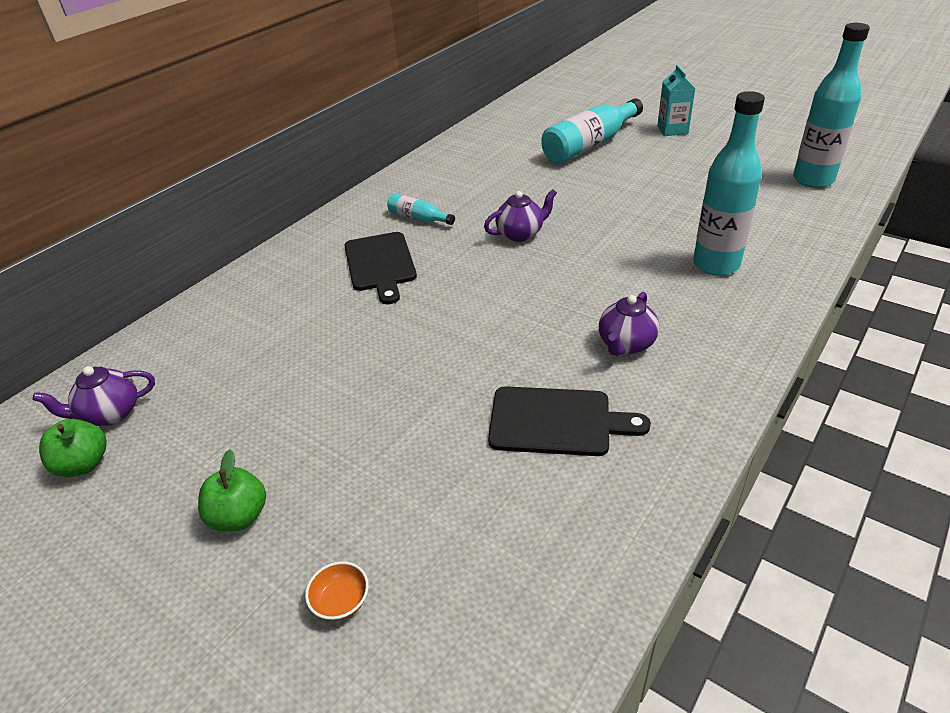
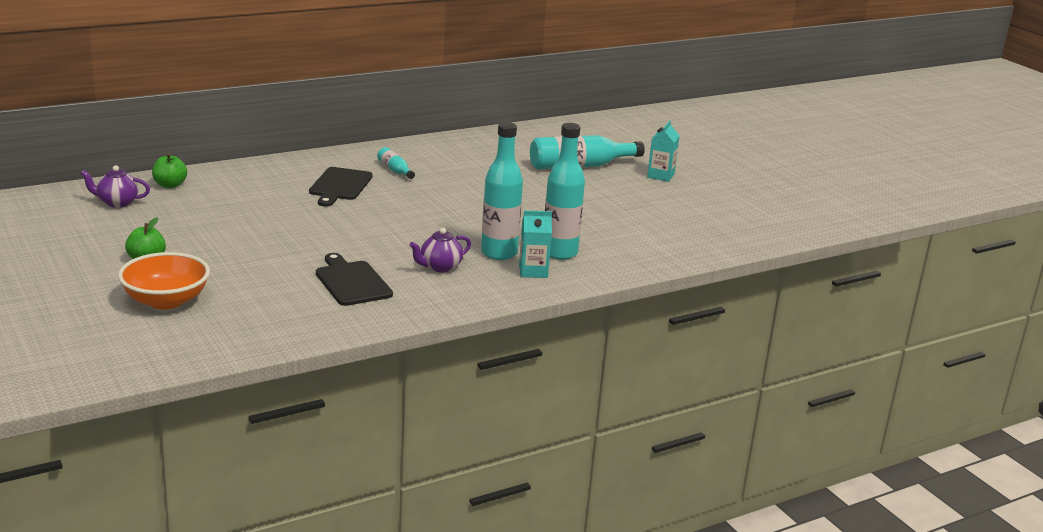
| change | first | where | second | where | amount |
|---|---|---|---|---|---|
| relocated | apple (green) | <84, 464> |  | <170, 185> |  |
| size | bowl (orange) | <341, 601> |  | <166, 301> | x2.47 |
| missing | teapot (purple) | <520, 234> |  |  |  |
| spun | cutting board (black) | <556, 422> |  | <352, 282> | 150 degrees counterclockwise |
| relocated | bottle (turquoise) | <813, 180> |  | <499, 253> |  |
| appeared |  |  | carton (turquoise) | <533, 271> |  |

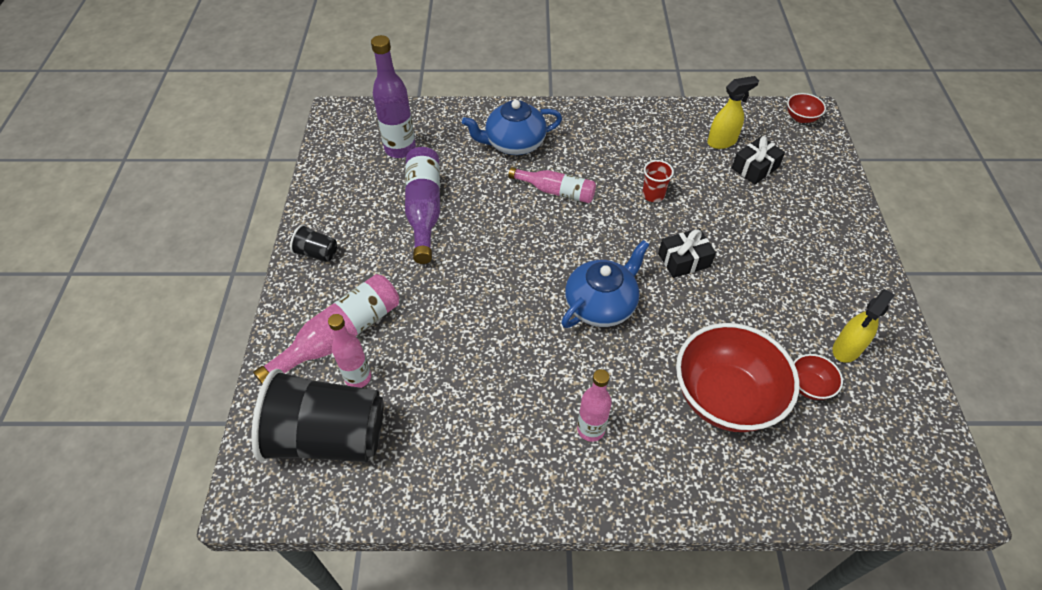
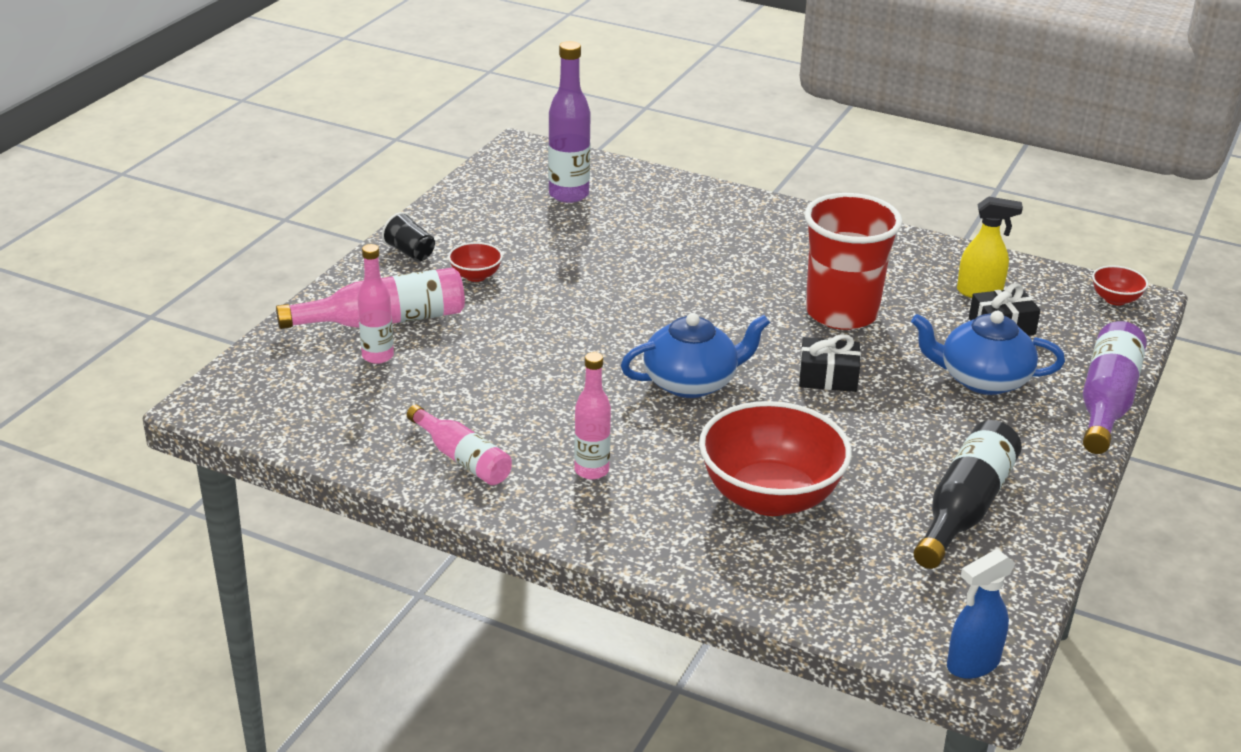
| change | first | where | second | where | amount |
|---|---|---|---|---|---|
| missing | cup (black) | <328, 436> |  |  |  |
| relocated | bottle (purple) | <424, 209> |  | <1106, 402> |  |
| relocated | teapot (blue) | <514, 143> |  | <982, 379> |  |
| relocated | bottle (pink) | <556, 191> |  | <462, 458> |  |
| size | cup (red) | <653, 195> |  | <841, 313> | x2.38 |
| relocated | bowl (red) | <809, 386> |  | <476, 276> |  |
| exchanged | spray bottle (yellow) | <846, 349> | bottle (black) | <964, 508> |  |
| appeared |  |  | spray bottle (blue) | <972, 664> |  |

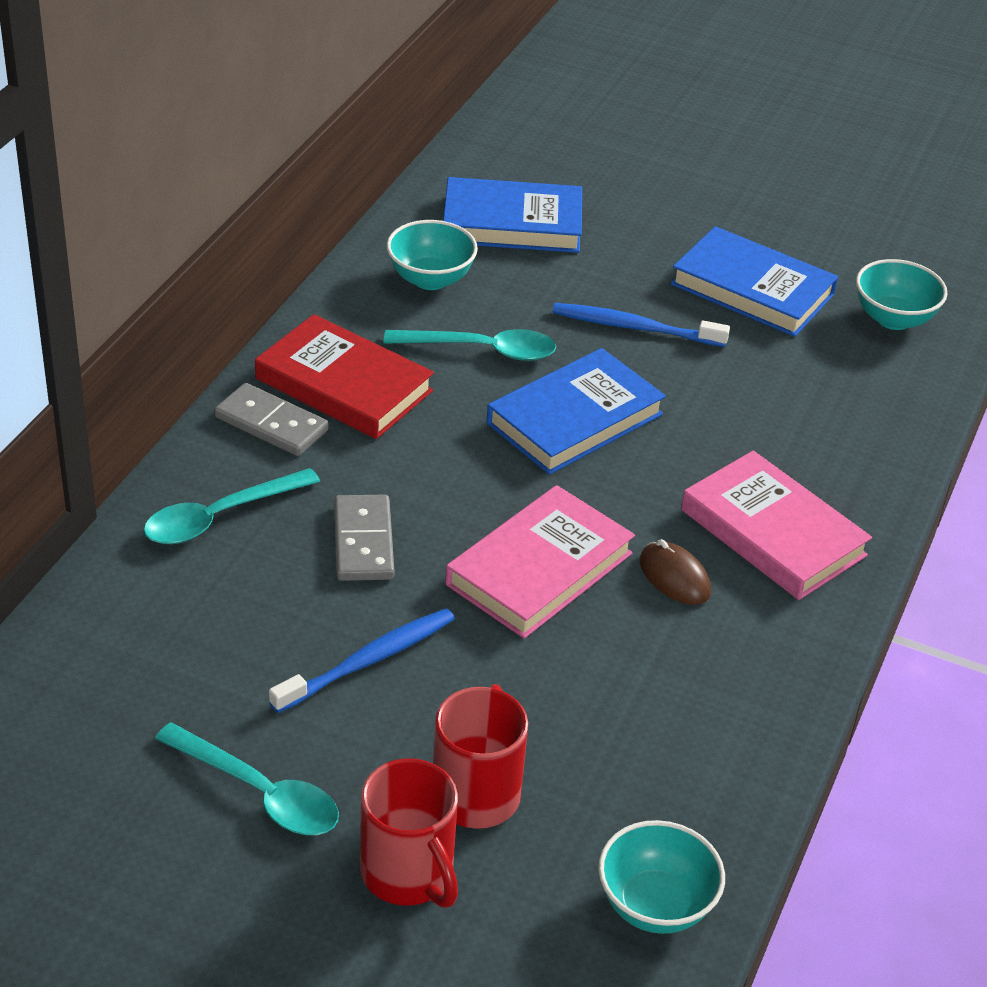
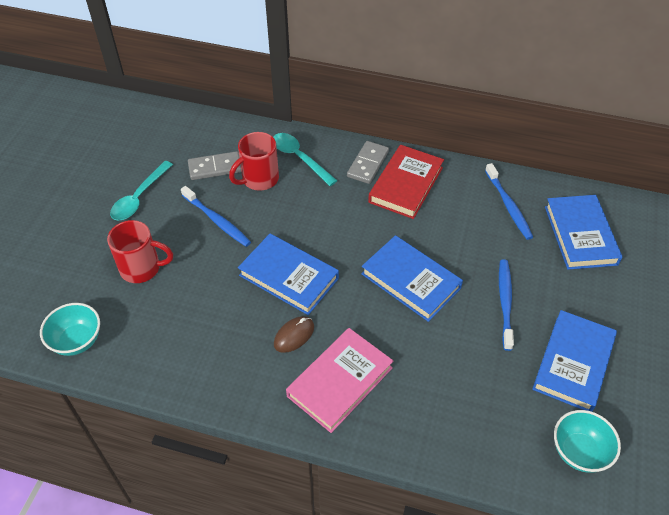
| change | first | where | second | where | amount |
|---|---|---|---|---|---|
| relocated | domino (grey) | <363, 542> |  | <215, 167> |  |
| relocated | mug (red) | <408, 874> |  | <259, 179> |  |
| missing | spoon (turquoise) | <482, 350> |  |  |  |
| exchanged | bowl (turquoise) | <430, 279> | toothbrush (blue) | <508, 206> |  |
| colour | book (pink) | <539, 569> | book (blue) | <288, 277> |  |

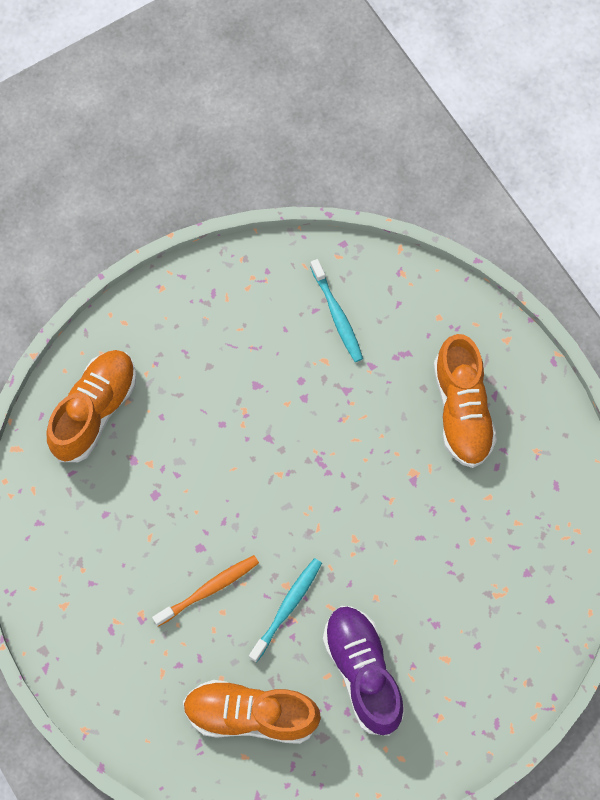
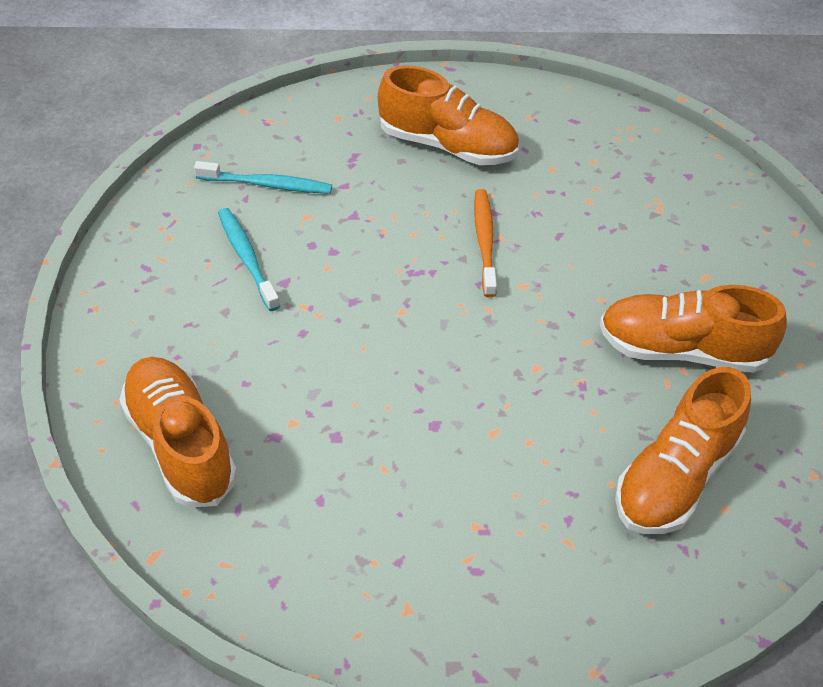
| change | first | where | second | where | amount |
|---|---|---|---|---|---|
| relocated | toothbrush (orange) | <209, 589> |  | <485, 241> |  |
| relocated | toothbrush (turquoise) | <287, 608> |  | <247, 258> |  |
| colour | shoe (purple) | <363, 672> | shoe (orange) | <682, 350> |  |

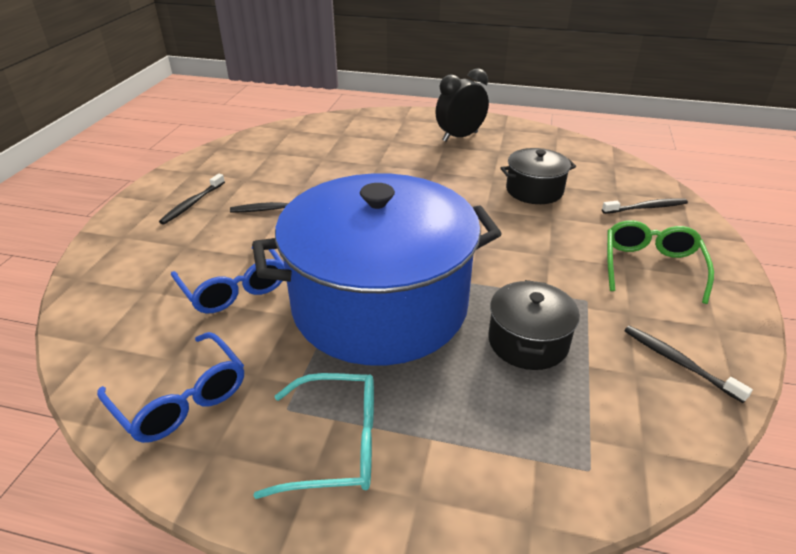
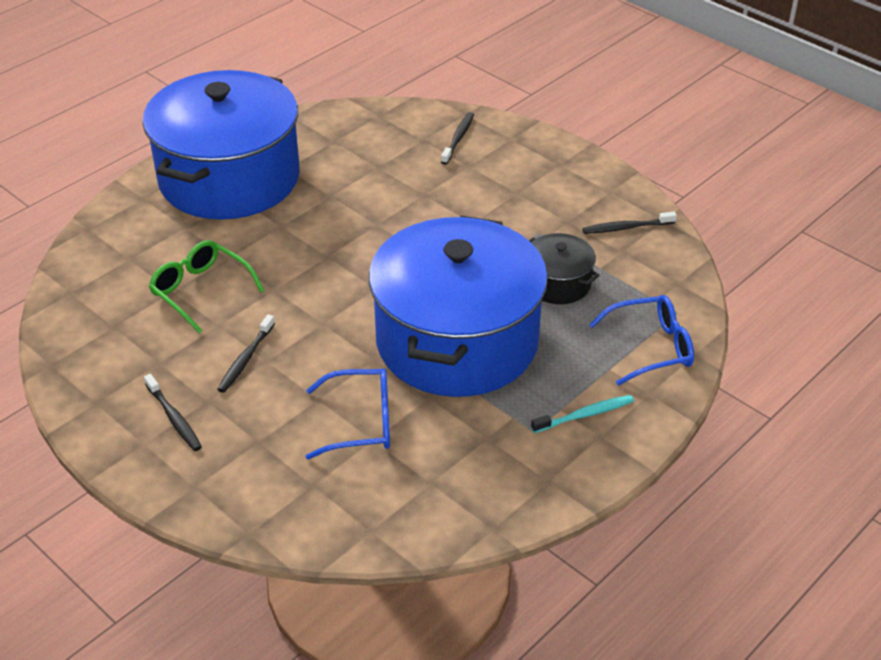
| change | first | where | second | where | amount |
|---|---|---|---|---|---|
| relocated | glasses (blue) | <182, 399> |  | <651, 347> |  |
| exchanged | glasses (turquoise) | <337, 444> | toothbrush (turquoise) | <584, 415> |  |
| exchanged | clock (black) | <460, 137> | pot (blue) | <229, 178> |  |
| missing | pot (black) | <534, 190> |  |  |  |
| relocated | glasses (green) | <651, 266> |  | <200, 291> |  |

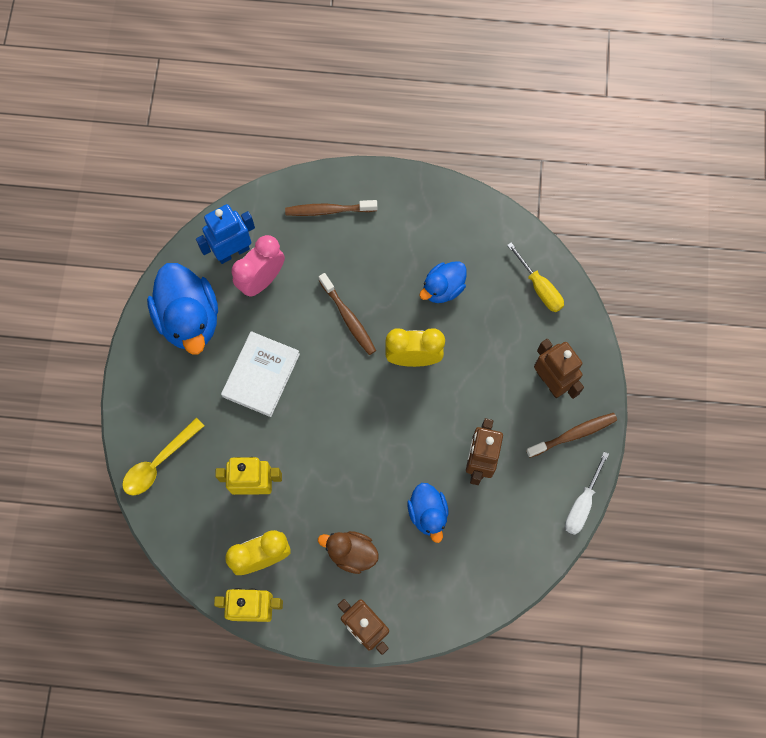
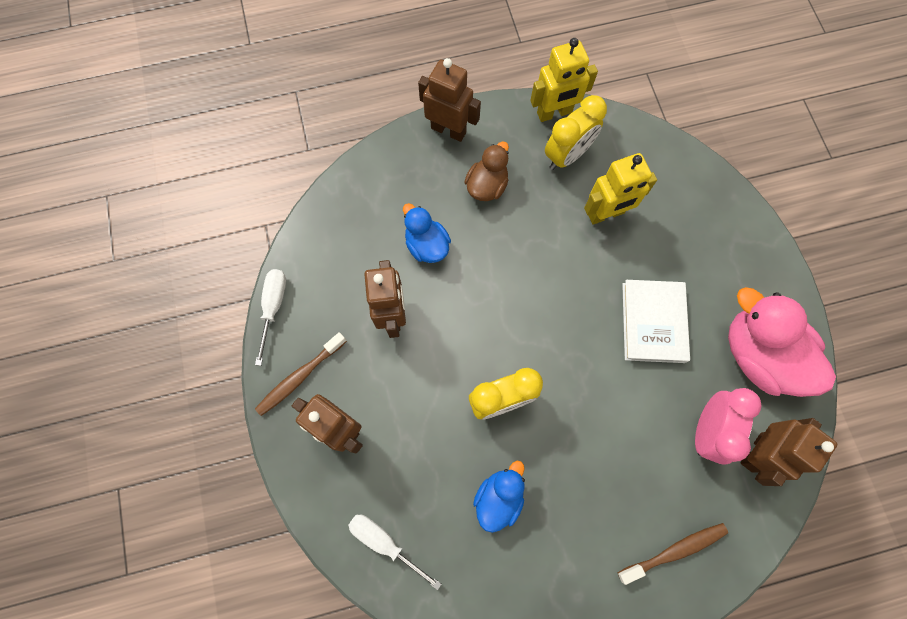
| change | first | where | second | where | amount |
|---|---|---|---|---|---|
| missing | spoon (yellow) | <158, 462> |  |  |  |
| colour | duck (blue) | <189, 319> | duck (pink) | <759, 355> |  |
| colour | robot (blue) | <232, 251> | robot (brown) | <756, 452> |  |
| spun | duck (brown) | <351, 553> |  | <487, 186> | 60 degrees counterclockwise |
| missing | toothbrush (brown) | <348, 318> |  |  |  |
| colour | screwdriver (yellow) | <539, 288> | screwdriver (white) | <385, 542> |  |

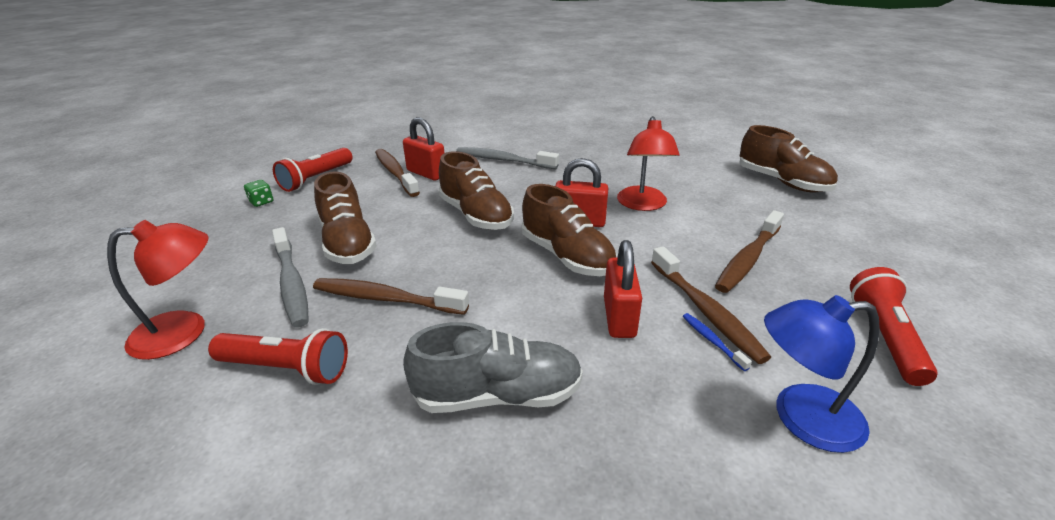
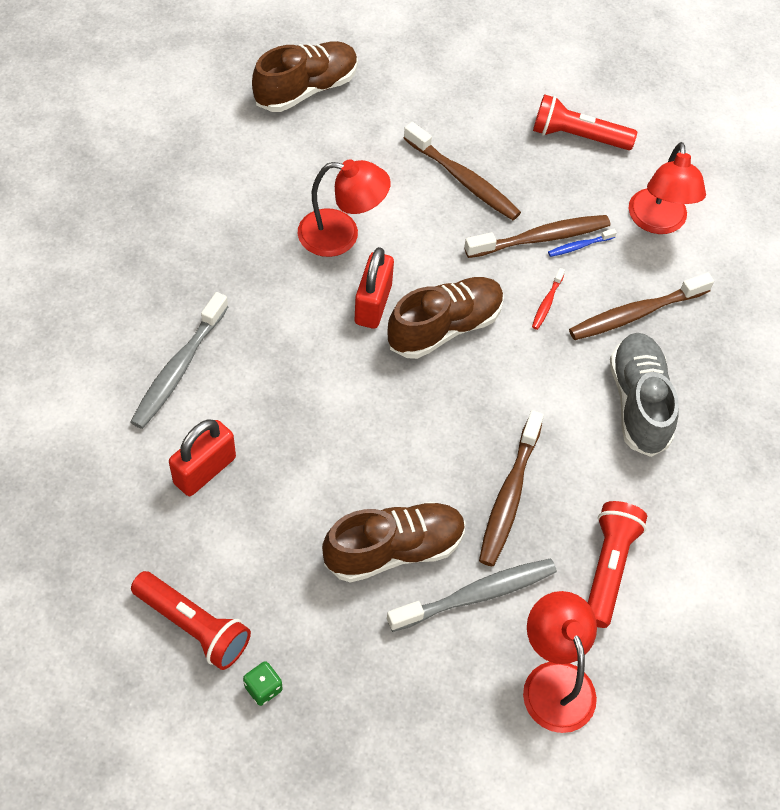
| change | first | where | second | where | amount |
|---|---|---|---|---|---|
| relocated | toothbrush (brown) | <395, 173> |  | <635, 314> |  |
| missing | shoe (brown) | <476, 215> |  |  |  |
| exchanged | padlock (red) | <619, 317> | toothbrush (red) | <547, 303> |  |
| colour | lamp (blue) | <801, 418> | lamp (red) | <658, 222> |  |

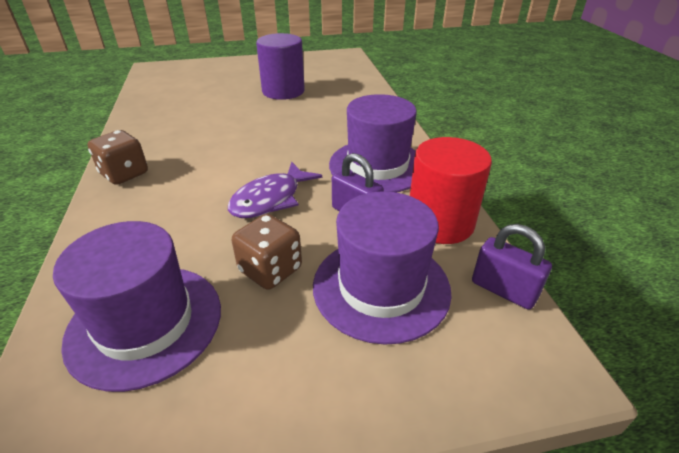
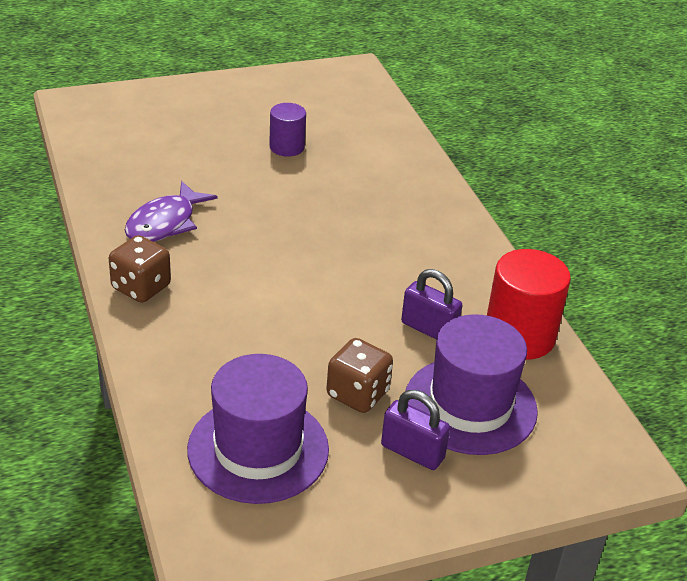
| change | first | where | second | where | amount |
|---|---|---|---|---|---|
| relocated | fish (purple) | <270, 199> |  | <165, 223> |  |
| size | cylinder (purple) | <283, 91> |  | <287, 147> | x0.60 |
| missing | hat (purple) | <377, 166> |  |  |  |
| relocated | padlock (purple) | <503, 290> |  | <412, 452> |  |

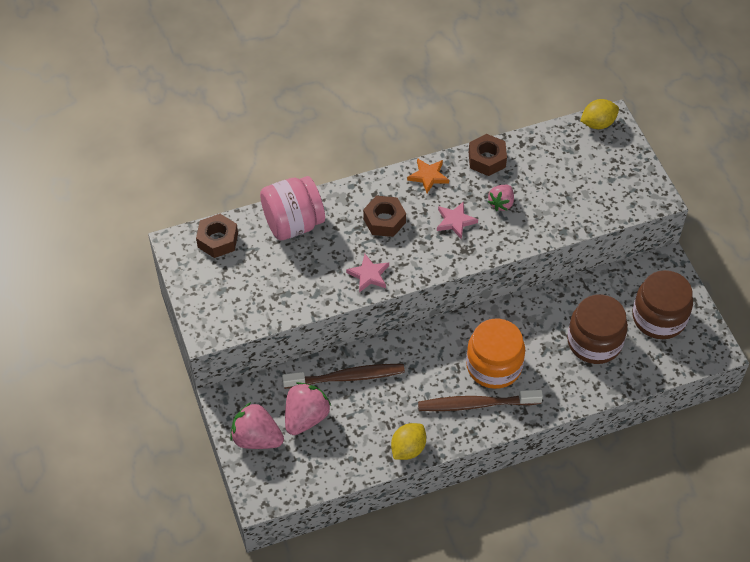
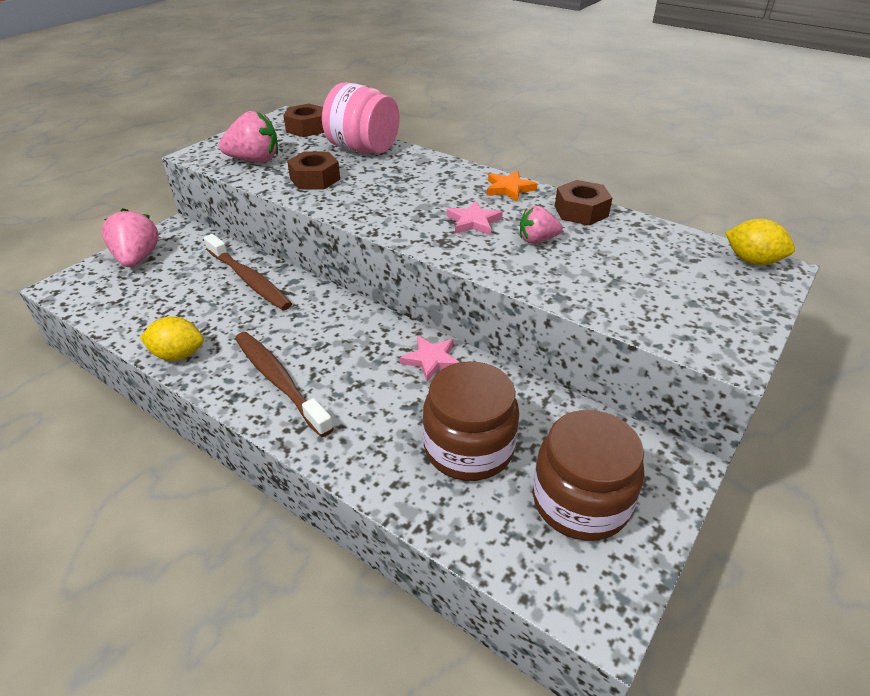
| change | first | where | second | where | amount |
|---|---|---|---|---|---|
| relocated | strawberry (pink) | <306, 417> |  | <255, 160> |  |
| relocated | star (pink) | <369, 275> |  | <431, 360> |  |
| relocated | nut (brown) | <384, 221> |  | <315, 179> |  |
| missing | jar (orange) | <494, 366> |  |  |  |

